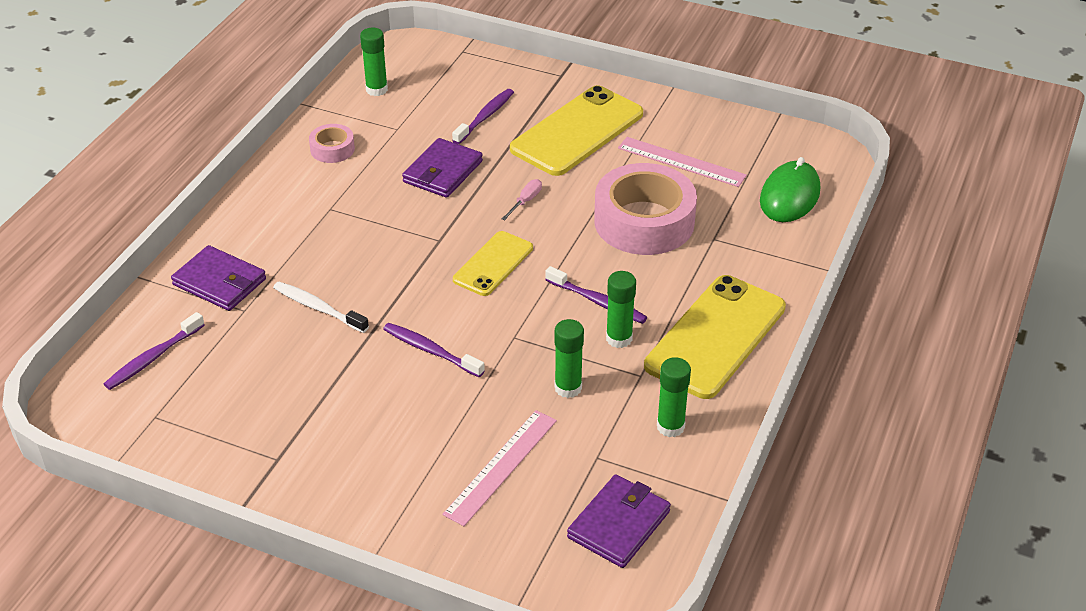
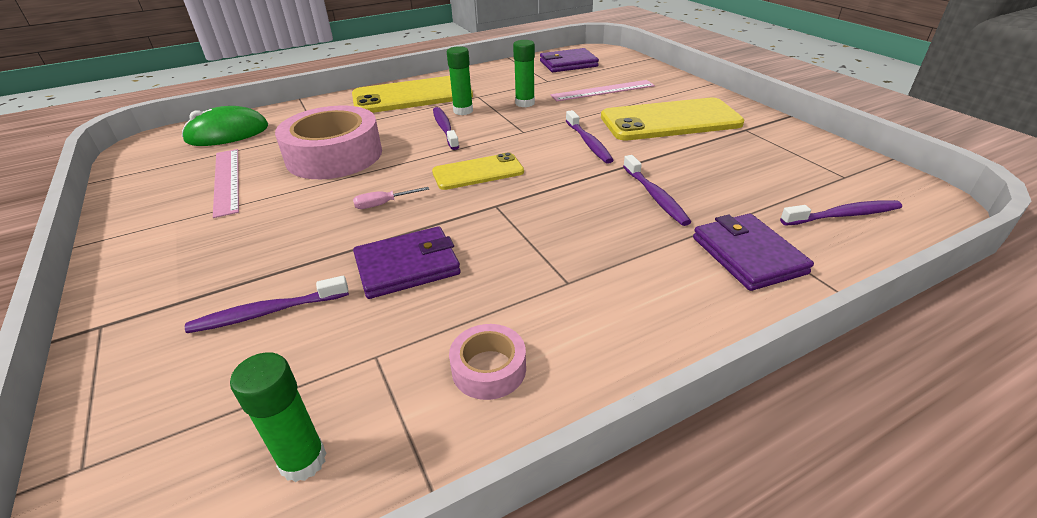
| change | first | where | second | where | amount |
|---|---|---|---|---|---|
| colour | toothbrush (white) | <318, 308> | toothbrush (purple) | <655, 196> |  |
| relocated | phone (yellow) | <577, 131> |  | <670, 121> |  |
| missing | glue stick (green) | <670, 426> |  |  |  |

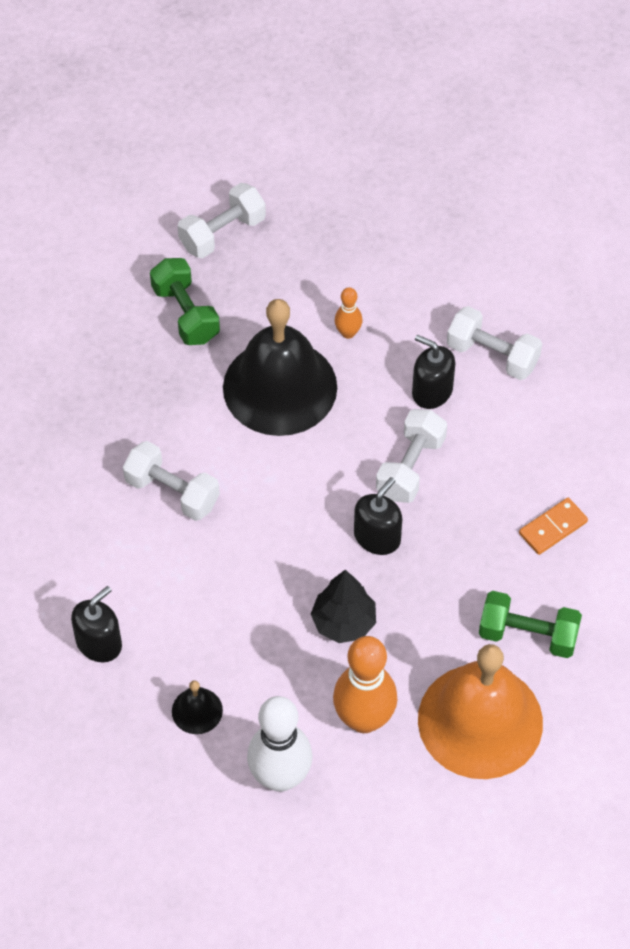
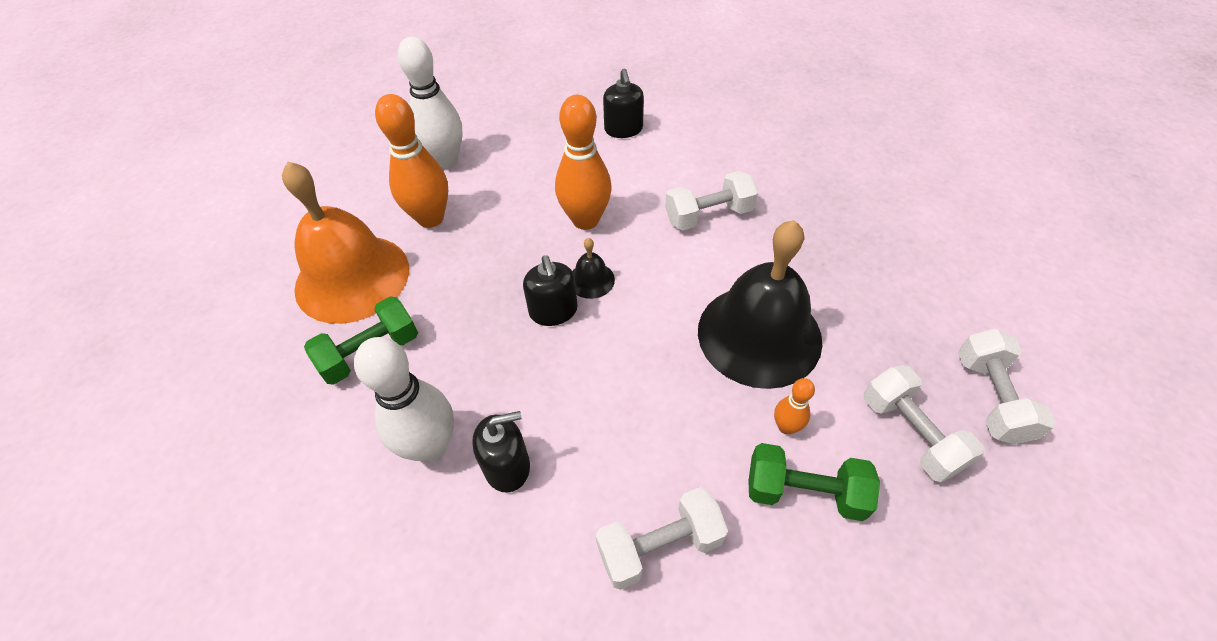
| change | first | where | second | where | amount |
|---|---|---|---|---|---|
| relocated | dumbbell (green) | <185, 314> |  | <804, 492> |  |
| relocated | bell (black) | <197, 710> |  | <591, 280> |  |
| missing | tree (black) | <344, 622> |  |  |  |
| relocated | dumbbell (white) | <410, 467> |  | <910, 433> |  |
| relocated | soap dispenser (black) | <432, 391> |  | <507, 466> |  |
| exchanged | domino (orange) | <553, 528> | bowling pin (white) | <431, 446> |  |
| appeared |  |  | bowling pin (orange) | <585, 220> |  |

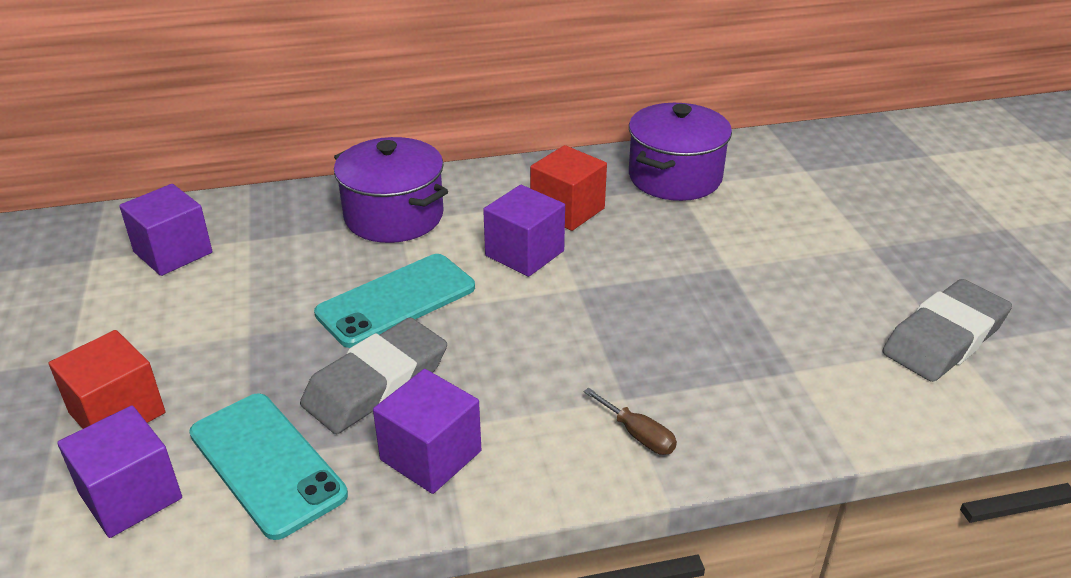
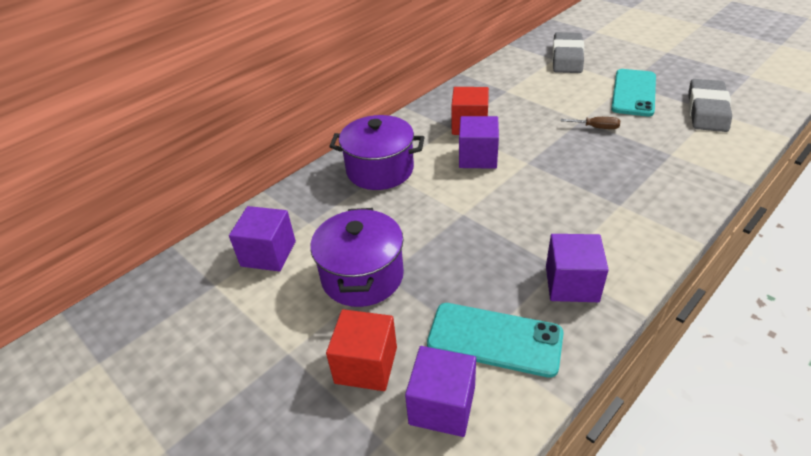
| change | first | where | second | where | amount |
|---|---|---|---|---|---|
| relocated | eraser (grey) | <376, 383> |  | <567, 57> |  |
| relocated | phone (turquoise) | <396, 300> |  | <633, 93> |  |
| relocated | screwdriver (brown) | <638, 435> |  | <596, 127> |  |
| relocated | pot (purple) | <675, 177> |  | <362, 276> |  |

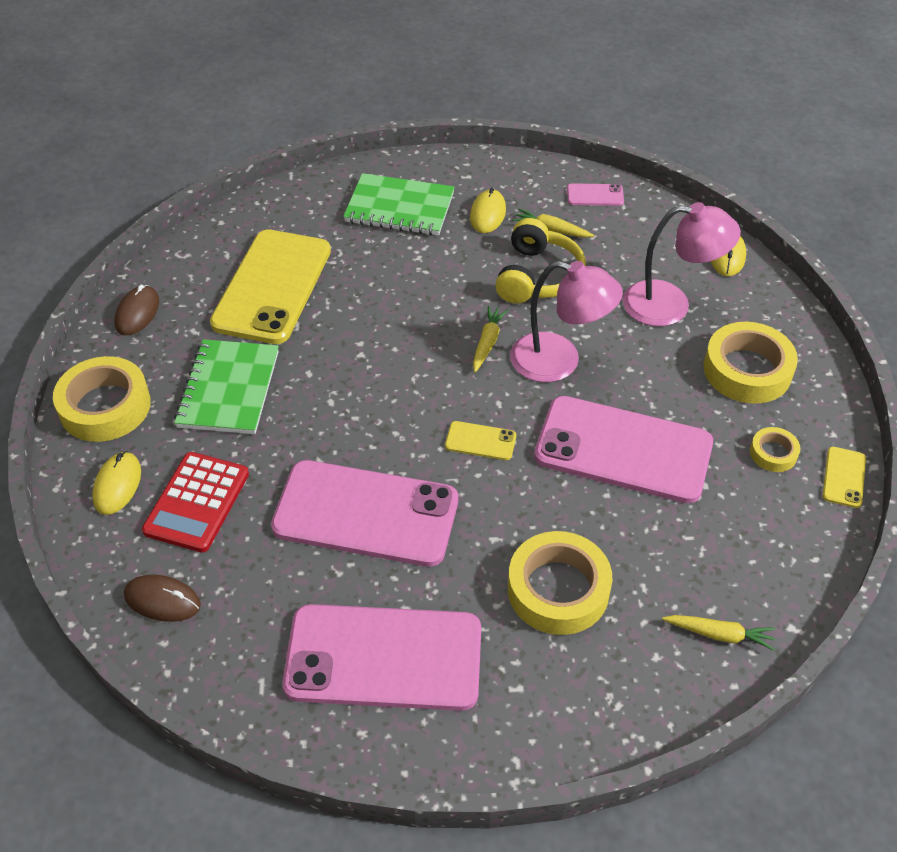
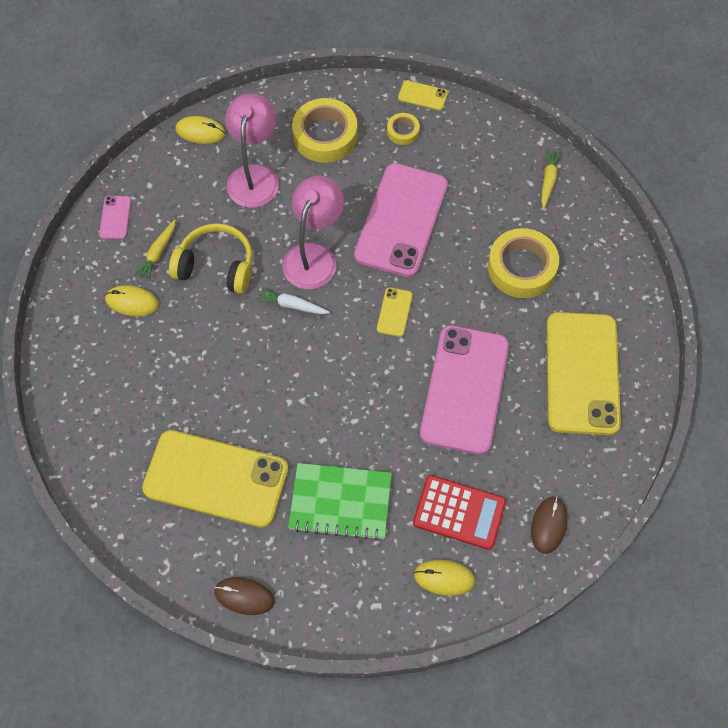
| change | first | where | second | where | amount |
|---|---|---|---|---|---|
| missing | tape (yellow) | <105, 406> |  |  |  |
| colour | phone (pink) | <384, 657> | phone (yellow) | <582, 373> |  |
| missing | notebook (green) | <399, 208> |  |  |  |
| colour | carrot (yellow) | <487, 343> | carrot (white) | <292, 305> |  |

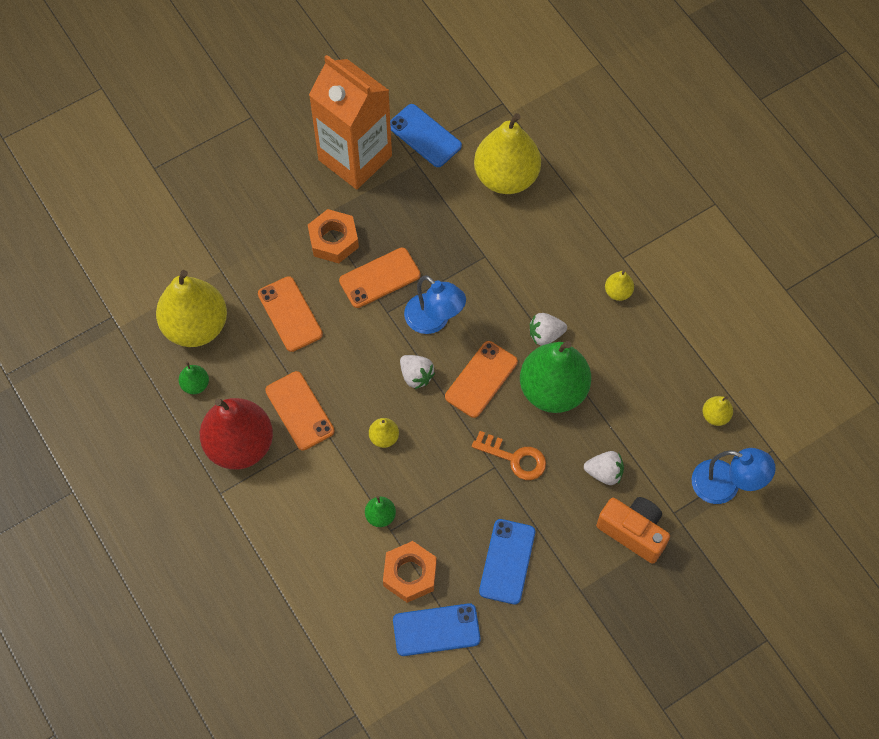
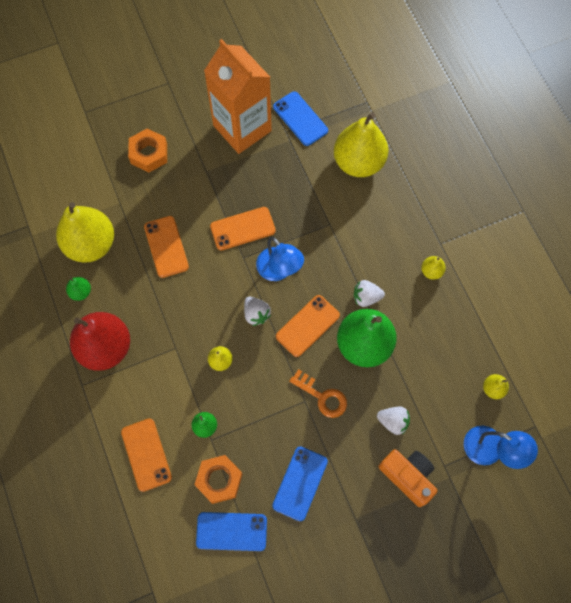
| change | first | where | second | where | amount |
|---|---|---|---|---|---|
| relocated | phone (orange) | <299, 411> |  | <146, 454> |  |
| relocated | nut (orange) | <333, 240> |  | <149, 154> |  |

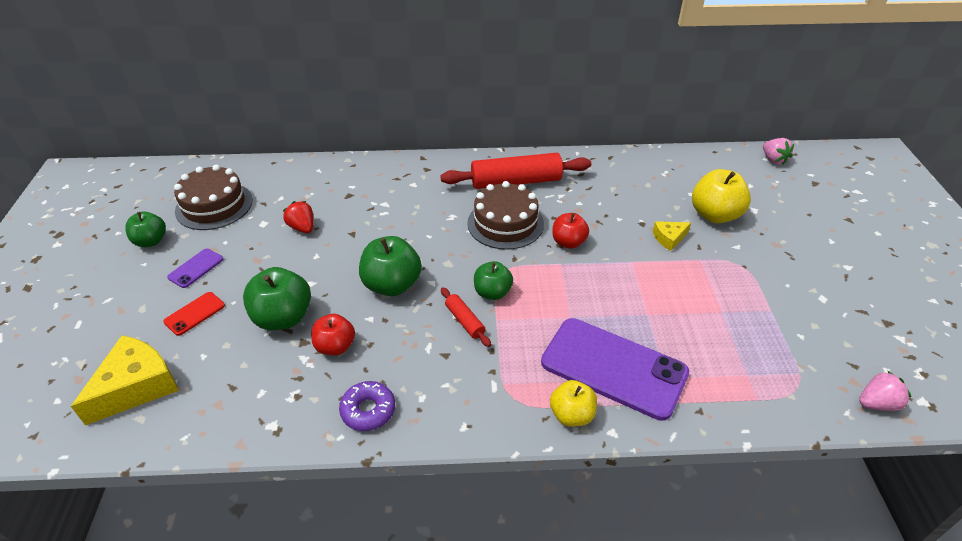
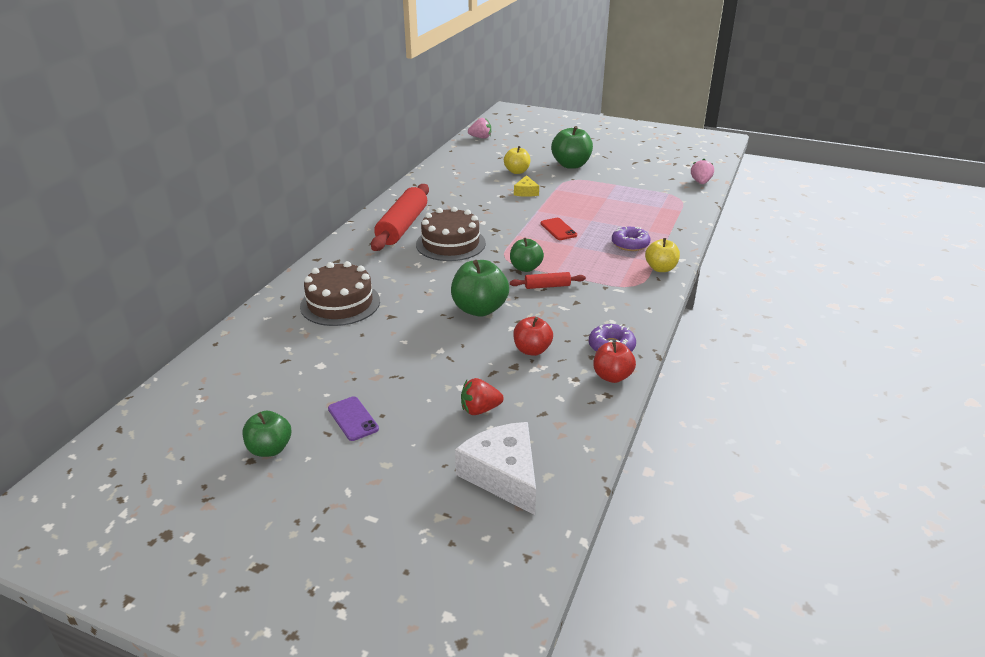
| change | first | where | second | where | amount |
|---|---|---|---|---|---|
| colour | cheese (yellow) | <136, 386> | cheese (white) | <503, 475> |  |
| relocated | phone (red) | <194, 313> |  | <558, 229> |  |
| relocated | cake (brown) | <214, 205> |  | <340, 303> |  |
| relocated | apple (green) | <283, 318> |  | <571, 165> |  |
| relocated | strawberry (red) | <302, 227> |  | <480, 409> |  |
| exchanged | phone (purple) | <613, 368> | donut (purple) | <630, 244> |  |
| relocated | apple (red) | <568, 242> |  | <612, 376> |  |
| size | apple (yellow) | <714, 215> |  | <517, 171> | x0.64 |

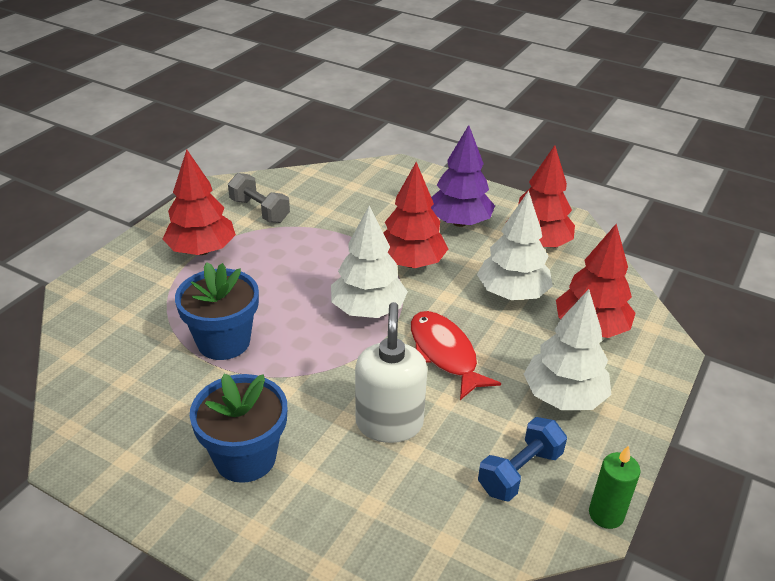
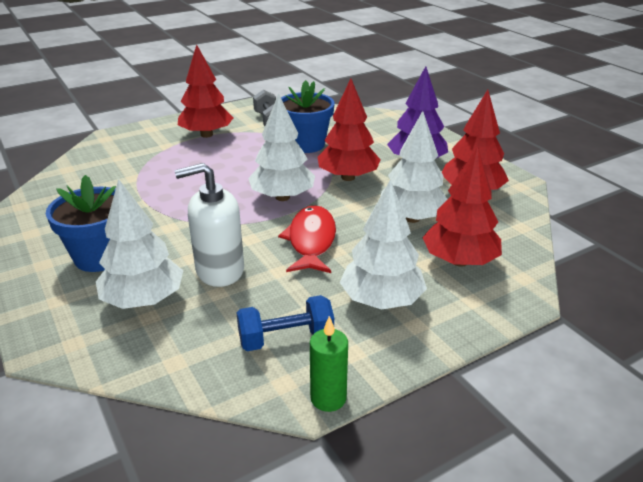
| change | first | where | second | where | amount |
|---|---|---|---|---|---|
| relocated | flower pot (blue) | <223, 341> |  | <306, 144> |  |
| spun | soap dispenser (white) | <389, 423> |  | <219, 270> | 135 degrees counterclockwise |
| appeared |  |  | tree (white) | <144, 300> |  |

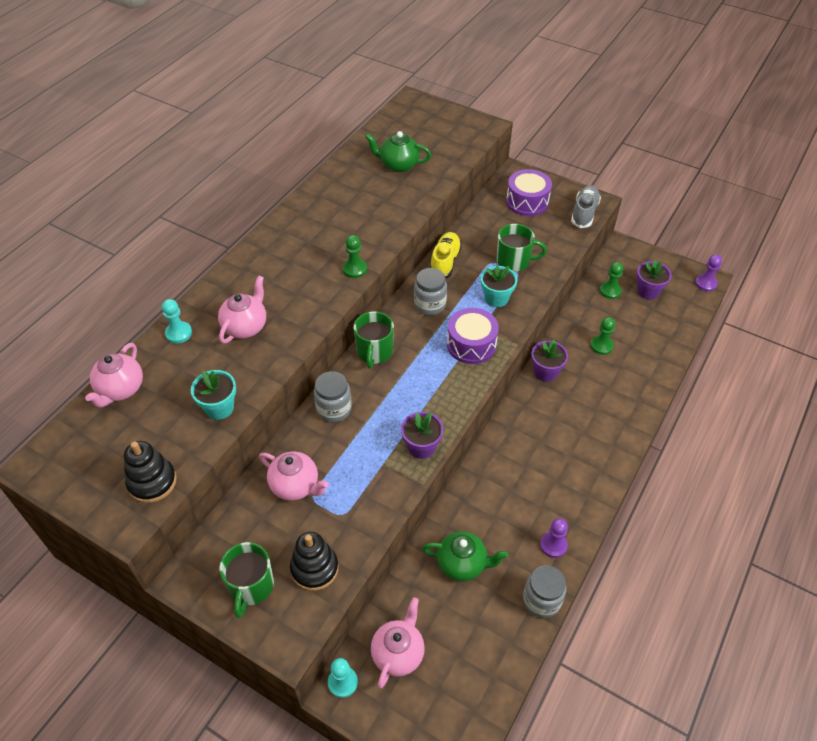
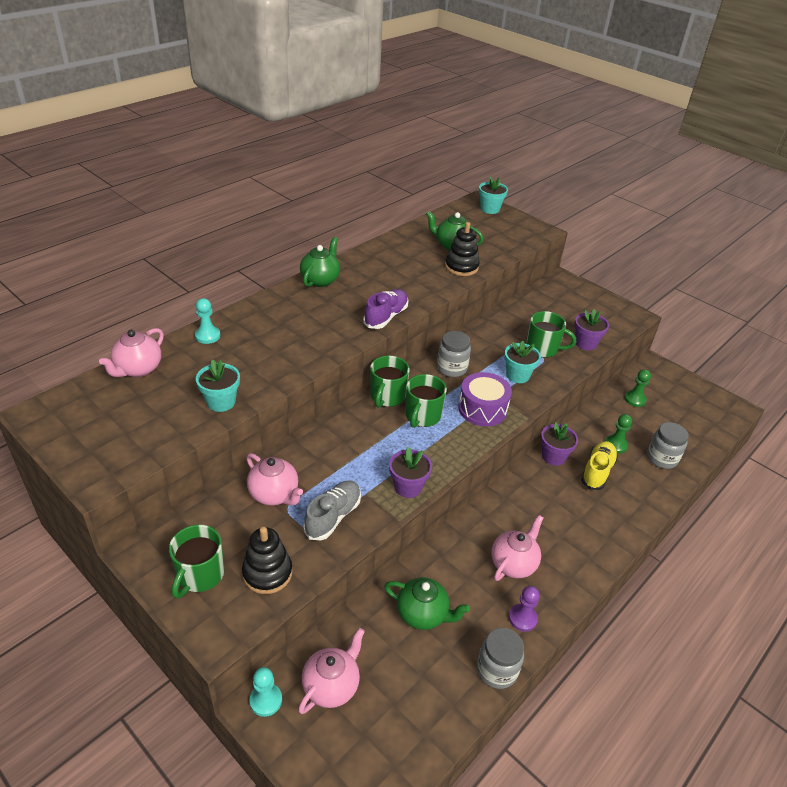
| change | first | where | second | where | amount |
|---|---|---|---|---|---|
| relocated | stacking toy (black) | <152, 482> |  | <461, 267> |  |
| relocated | teapot (pink) | <246, 326> |  | <513, 563> |  |
| relocated | jar (grey) | <334, 409> |  | <662, 458> |  |
| exchanged | pawn (green) | <355, 269> | shoe (purple) | <386, 317> |  |
| relocated | shoe (yellow) | <445, 262> |  | <597, 471> |  |
| missing | drum (purple) | <527, 202> |  |  |  |
| relocated | shoe (grey) | <584, 213> |  | <333, 516> |  |
| relocated | flower pot (purple) | <648, 291> |  | <585, 343> |  |
| missing | pawn (purple) | <705, 283> |  |  |  |
| appeared |  |  | teapot (green) | <320, 280> |  |
| appeared |  |  | mug (green) | <422, 416> |  |
| appeared |  |  | flower pot (turquoise) | <490, 209> |  |

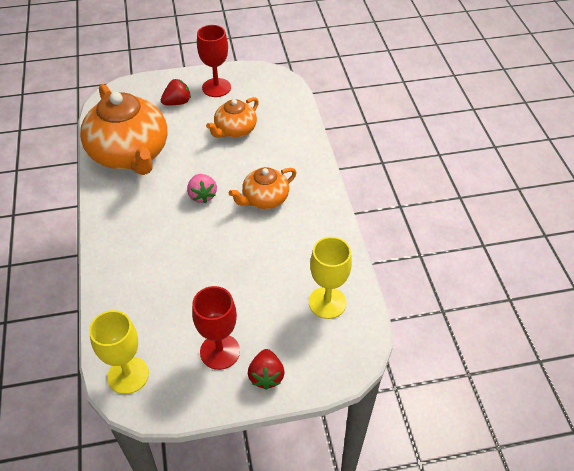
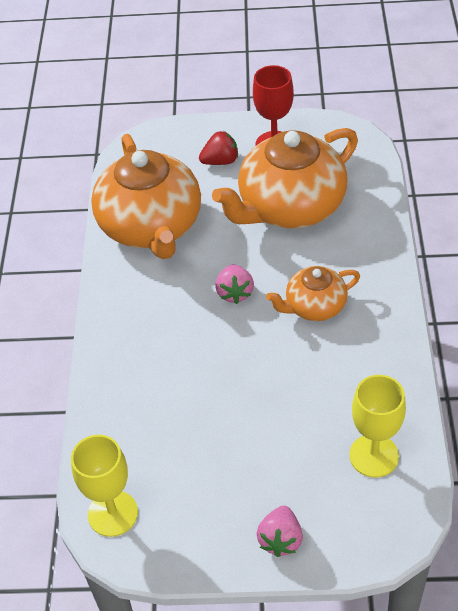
| change | first | where | second | where | amount |
|---|---|---|---|---|---|
| missing | goblet (red) | <220, 351> |  |  |  |
| size | teapot (orange) | <235, 130> |  | <290, 207> | x1.90 |
| colour | strawberry (red) | <266, 376> | strawberry (pink) | <280, 539> |  |

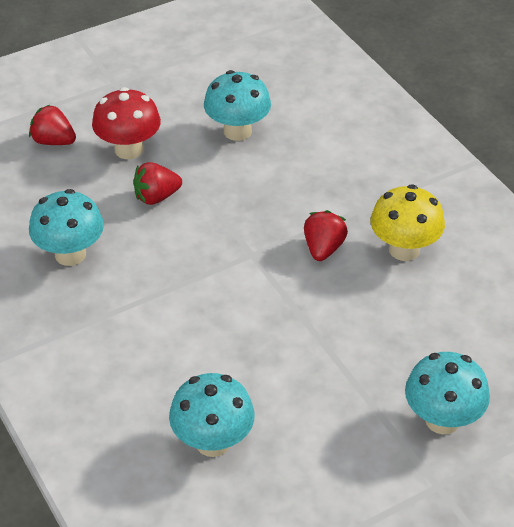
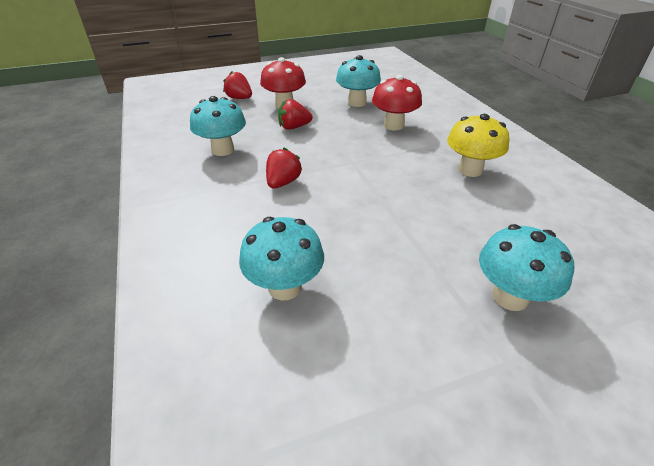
| change | first | where | second | where | amount |
|---|---|---|---|---|---|
| relocated | strawberry (red) | <323, 248> |  | <283, 182> |  |
| appeared |  |  | mushroom (red) | <393, 125> |  |

